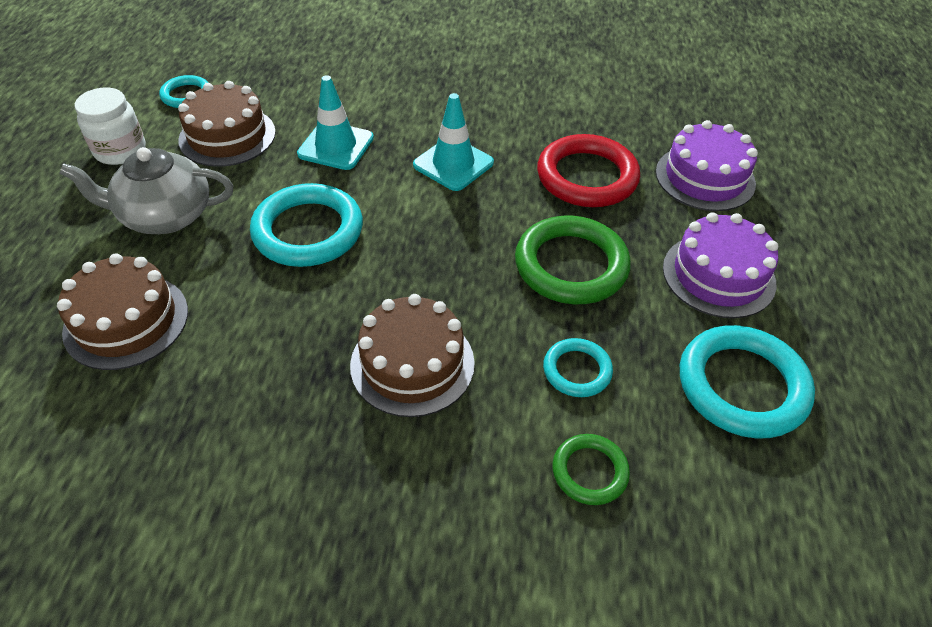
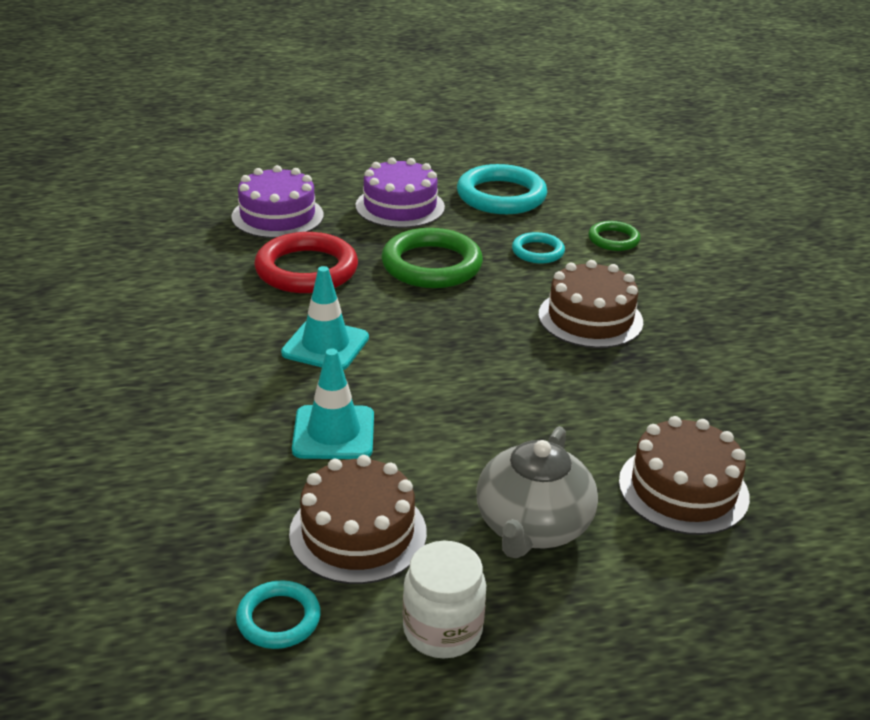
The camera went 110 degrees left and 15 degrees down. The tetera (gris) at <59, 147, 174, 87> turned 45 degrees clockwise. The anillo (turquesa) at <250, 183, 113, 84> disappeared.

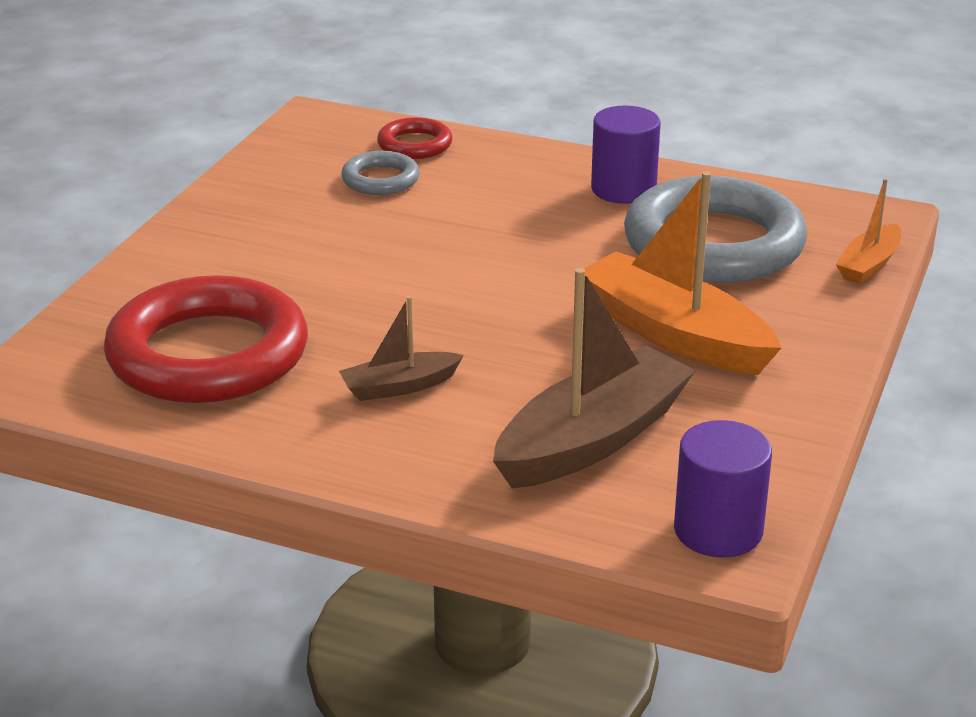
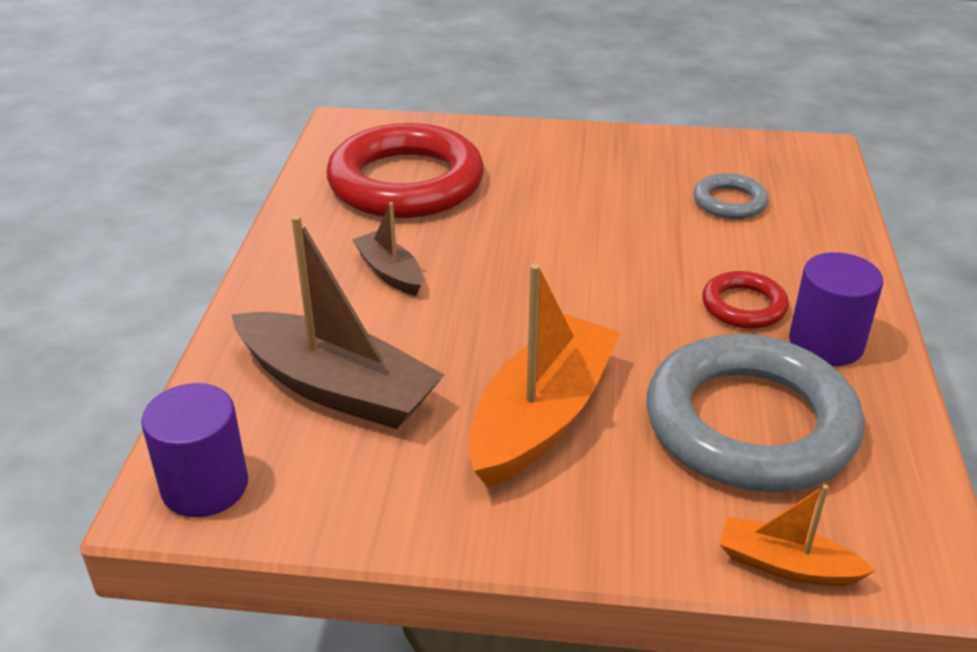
The camera went 75 degrees right and 5 degrees up. The anillo (rojo) moved from <377, 117, 75, 42> to <702, 271, 87, 58>.

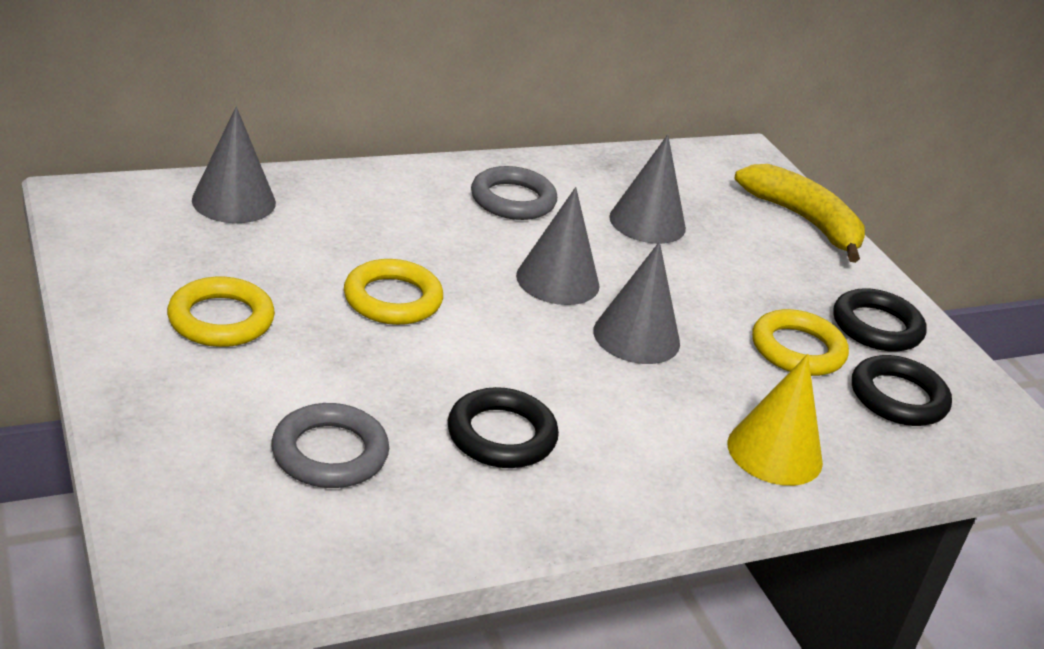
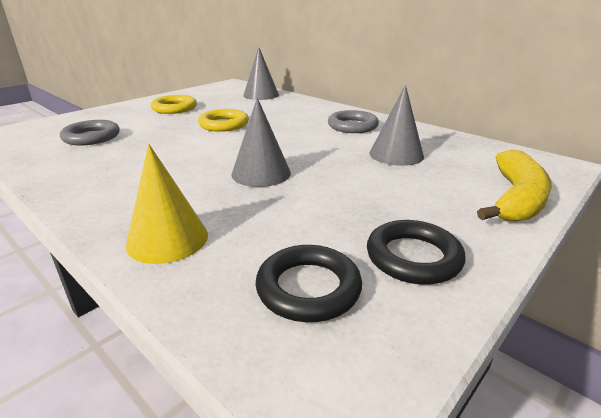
The camera went 70 degrees right and 5 degrees down. The cono (gris) at <516, 187, 84, 118> disappeared. The anillo (amarillo) at <752, 309, 97, 67> disappeared. The anillo (negro) at <448, 387, 111, 81> disappeared.

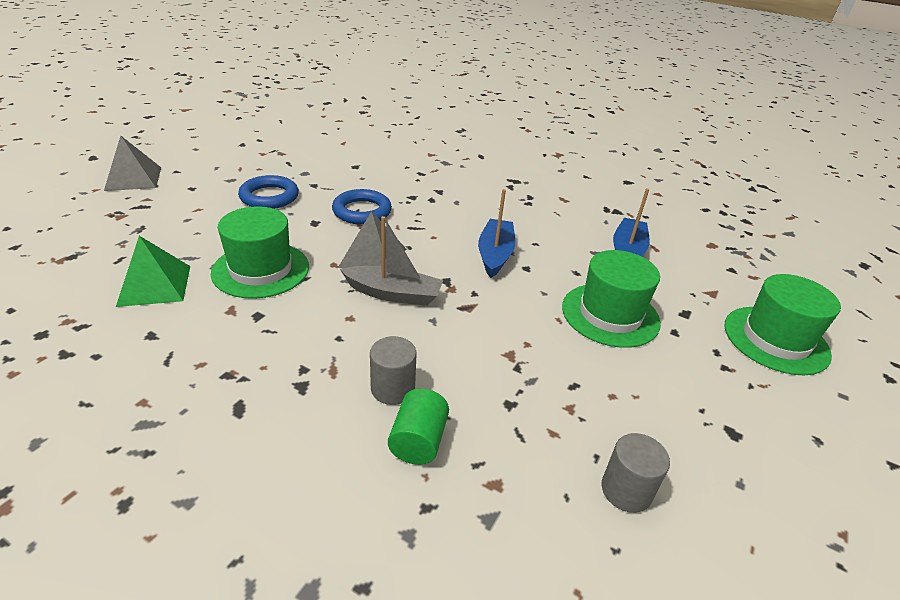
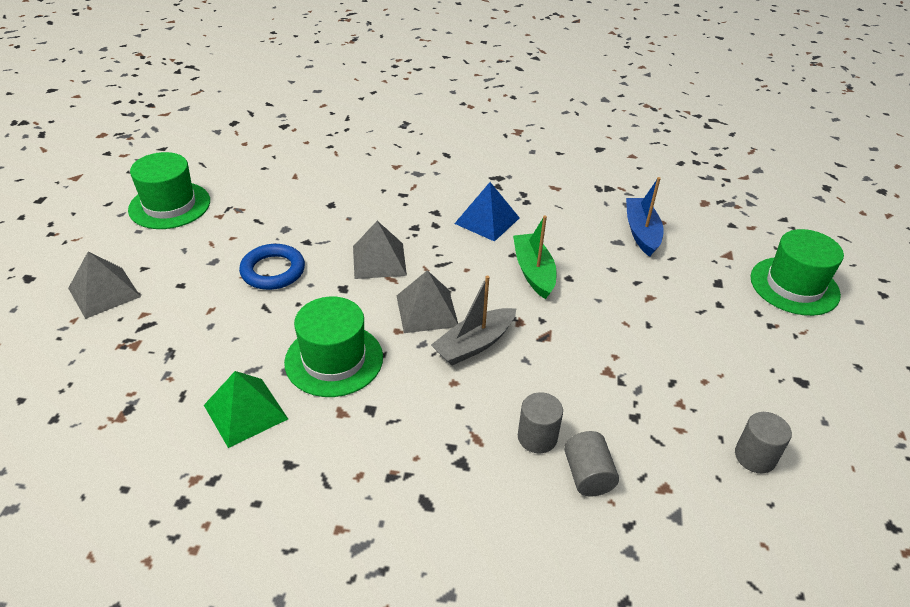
The camera went 20 degrees left and 5 degrees up. The anillo (azul) at <332, 189, 60, 36> was replaced by the pirámide (gris) at <353, 221, 54, 58>. The barco (azul) at <478, 189, 37, 89> became the barco (verde) at <513, 215, 44, 84>. The barco (gris) at <340, 216, 103, 90> turned 150 degrees clockwise. The sombrero (verde) moved from <562, 250, 99, 98> to <128, 152, 82, 77>. The cilindro (verde) at <388, 388, 61, 77> became the cilindro (gris) at <564, 431, 55, 65>. The pirámide (azul) at <454, 182, 66, 60> appeared.

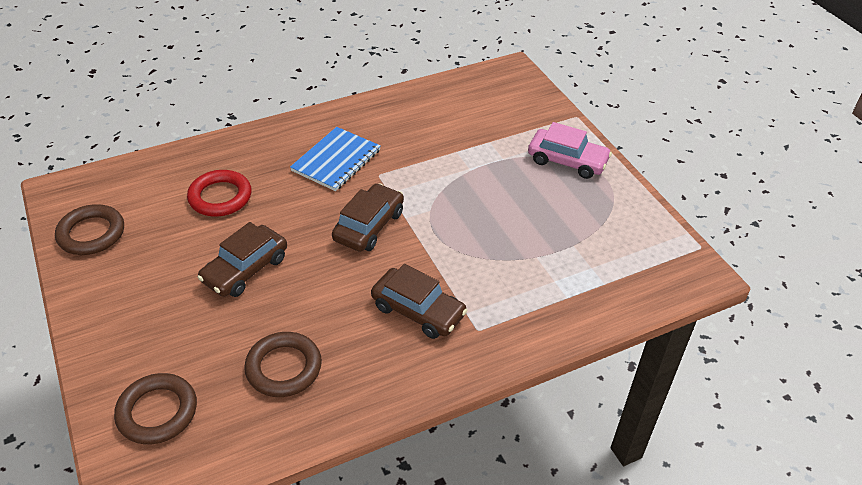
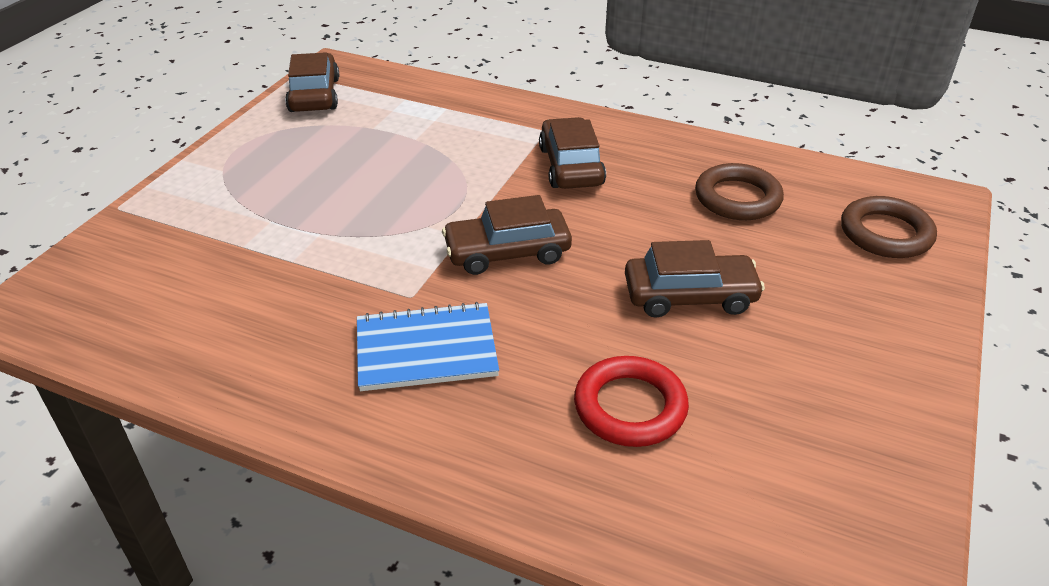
The camera went 130 degrees left and 5 degrees down. The coche (rosa) at <528, 122, 84, 57> disappeared. The anillo (marrón) at <55, 204, 69, 51> disappeared. The coche (marrón) at <285, 52, 54, 60> appeared.

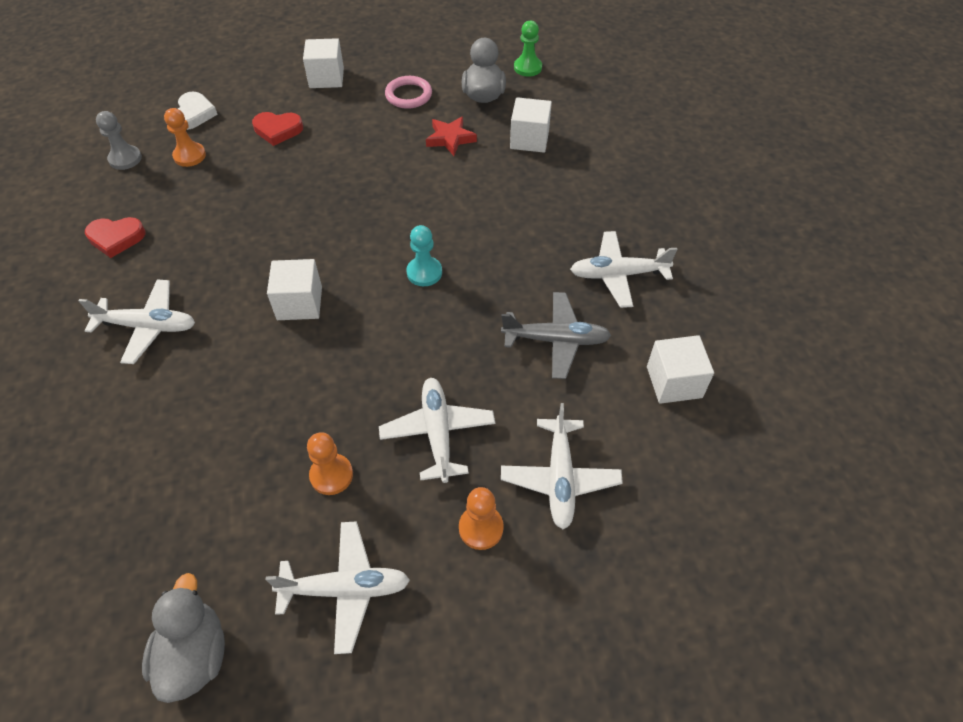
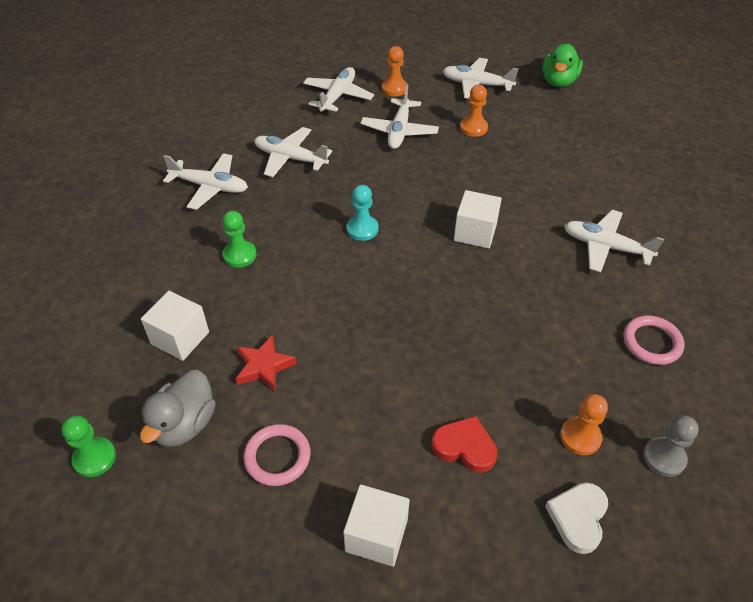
The camera went 160 degrees left and 5 degrees down. The corazón (rojo) at <85, 217, 60, 41> was replaced by the anillo (rosa) at <624, 315, 60, 50>. The avión (gris) at <501, 292, 110, 87> became the avión (blanco) at <254, 127, 78, 50>. The cubo (blanco) at <647, 335, 67, 69> disappeared. The pato (gris) at <142, 573, 83, 130> became the pato (verde) at <542, 44, 41, 43>. The peón (verde) at <222, 210, 35, 58> appeared.

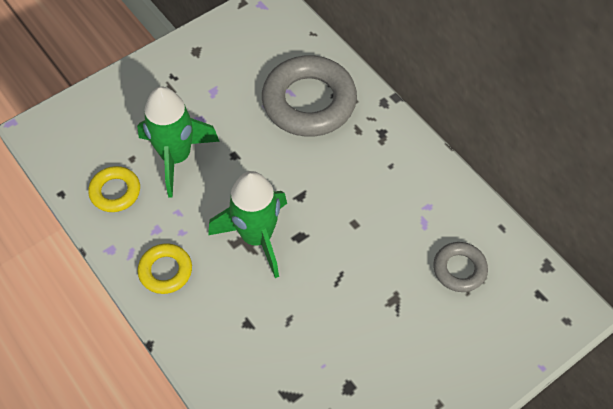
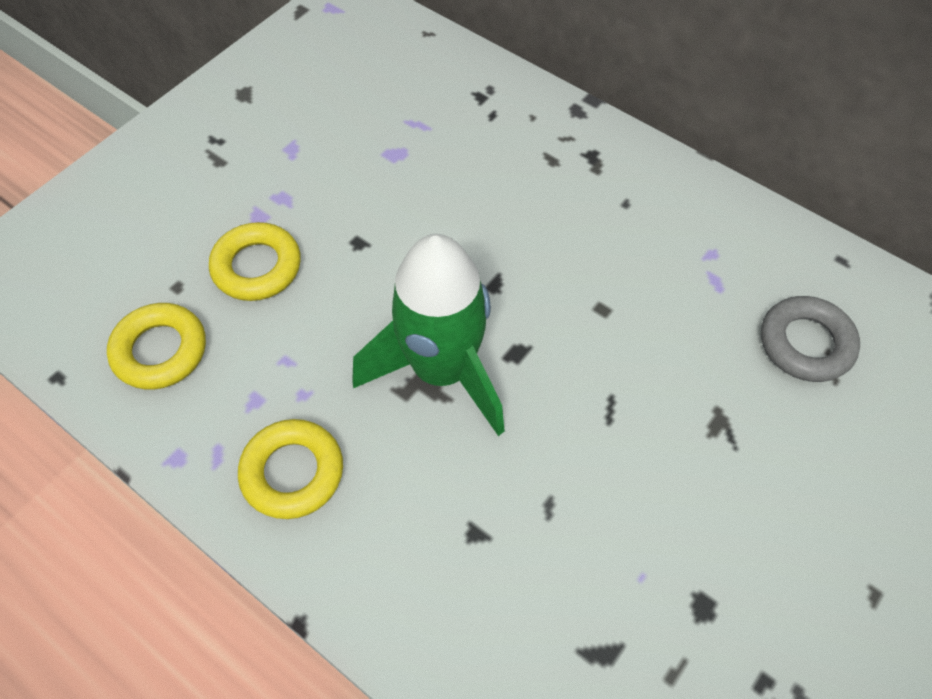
The camera went 15 degrees left and 0 degrees up. The anillo (gris) at <262, 55, 95, 82> disappeared. The cohete (verde) at <137, 87, 83, 111> was replaced by the anillo (amarillo) at <209, 222, 92, 79>.

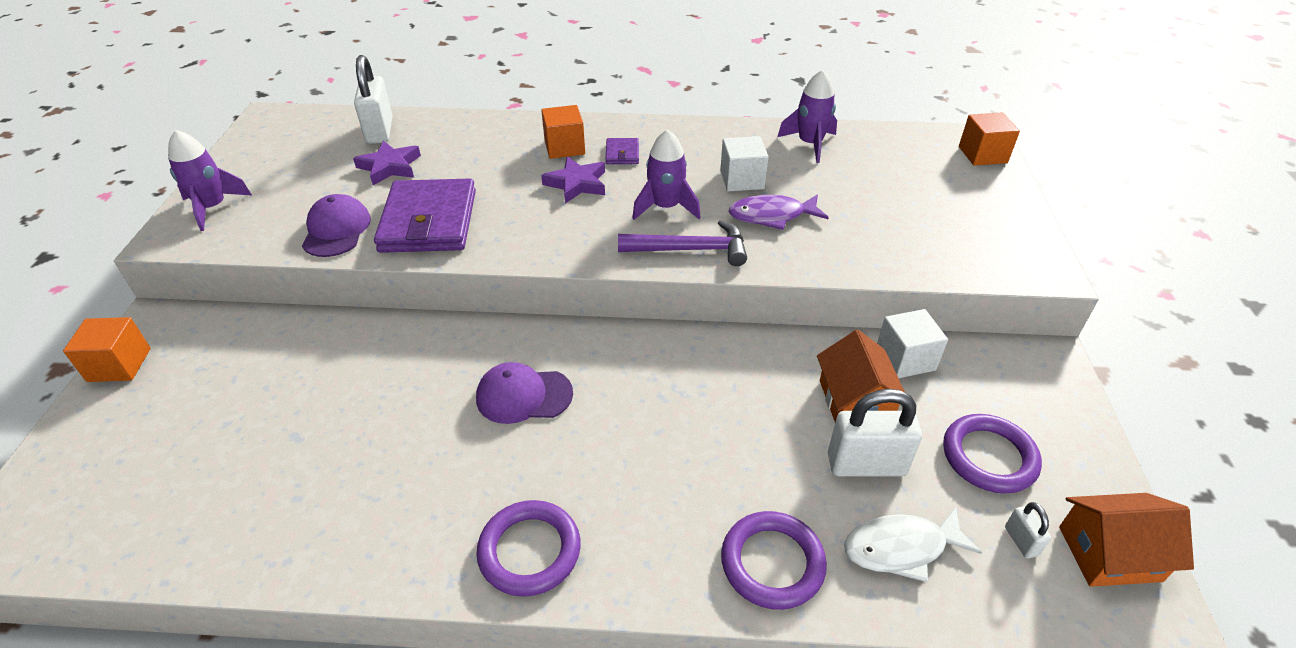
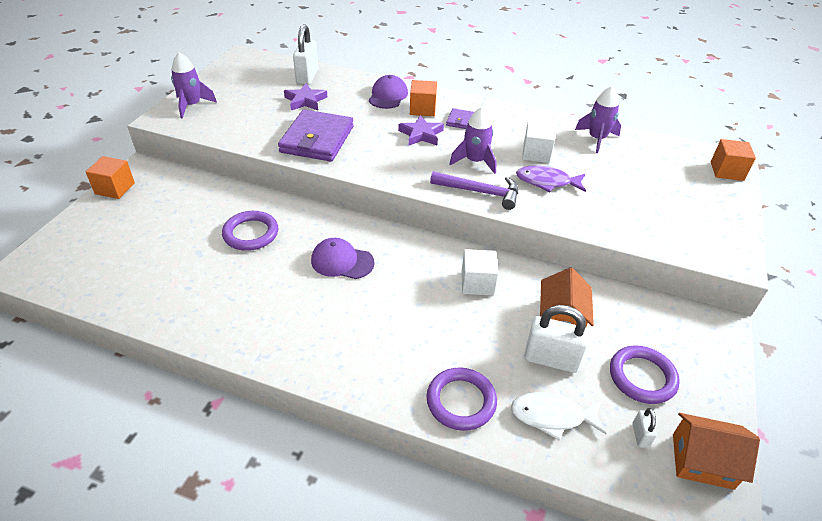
The camera went 15 degrees right and 0 degrees up. The gorra (morado) moved from <302, 194, 69, 63> to <369, 75, 39, 34>. The cubo (blanco) moved from <877, 309, 71, 69> to <461, 249, 37, 47>. The anillo (morado) moved from <476, 500, 105, 97> to <222, 211, 56, 40>.

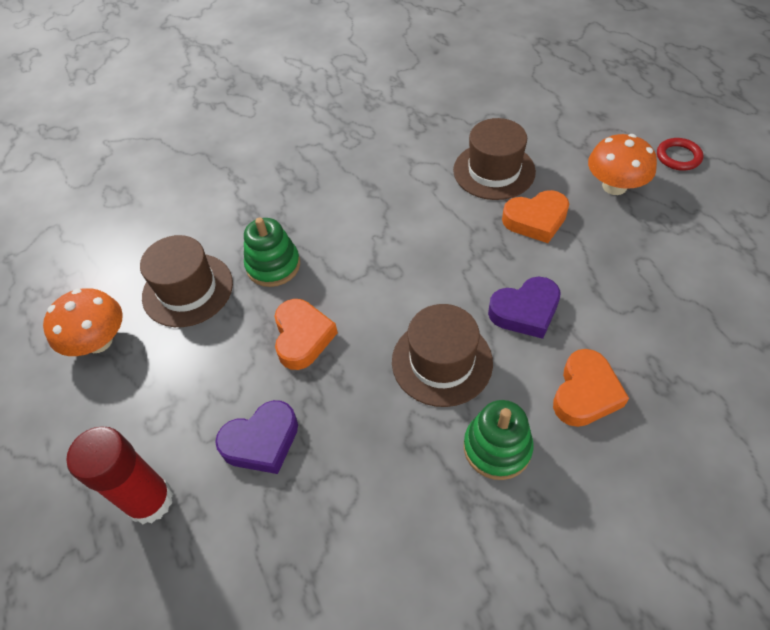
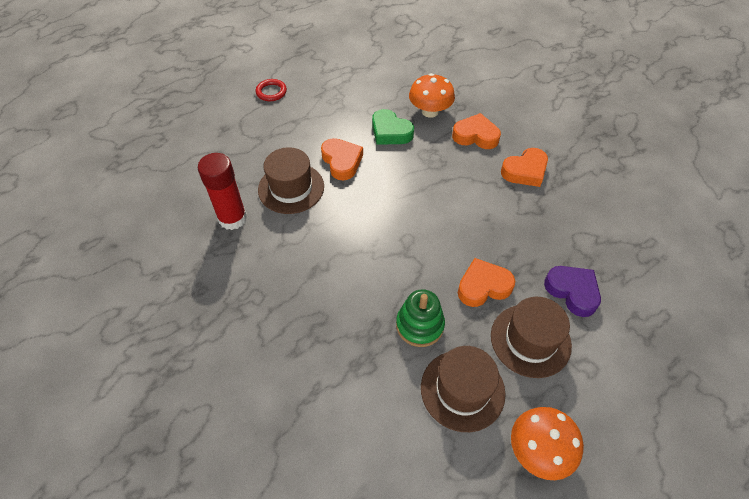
The camera went 105 degrees left and 0 degrees up. The seta (naranja) moved from <588, 134, 69, 61> to <409, 73, 46, 45>. The corazón (morado) at <488, 277, 73, 62> disappeared. The sombrero (marrón) moved from <392, 304, 101, 103> to <491, 297, 81, 81>. The juguete apilable (verde) at <464, 400, 70, 80> was replaced by the corazón (naranja) at <501, 148, 47, 39>. The barra de pegamento (rojo) moved from <66, 426, 107, 98> to <198, 153, 49, 77>. The corazón (verde) at <372, 109, 42, 36> appeared.

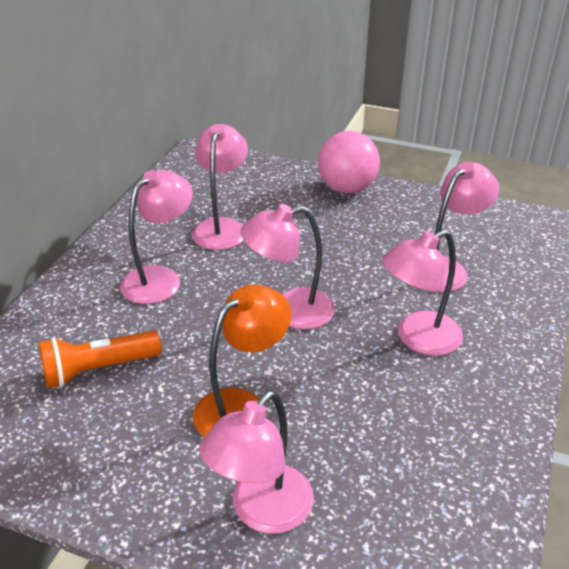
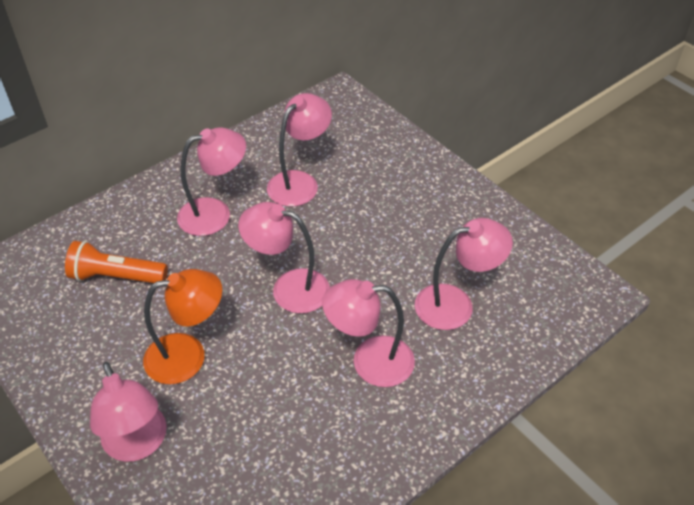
The camera went 30 degrees right and 10 degrees up. The pelota (rosa) at <318, 131, 62, 63> disappeared. The lámpara (rosa) at <199, 390, 115, 144> turned 90 degrees counterclockwise.

